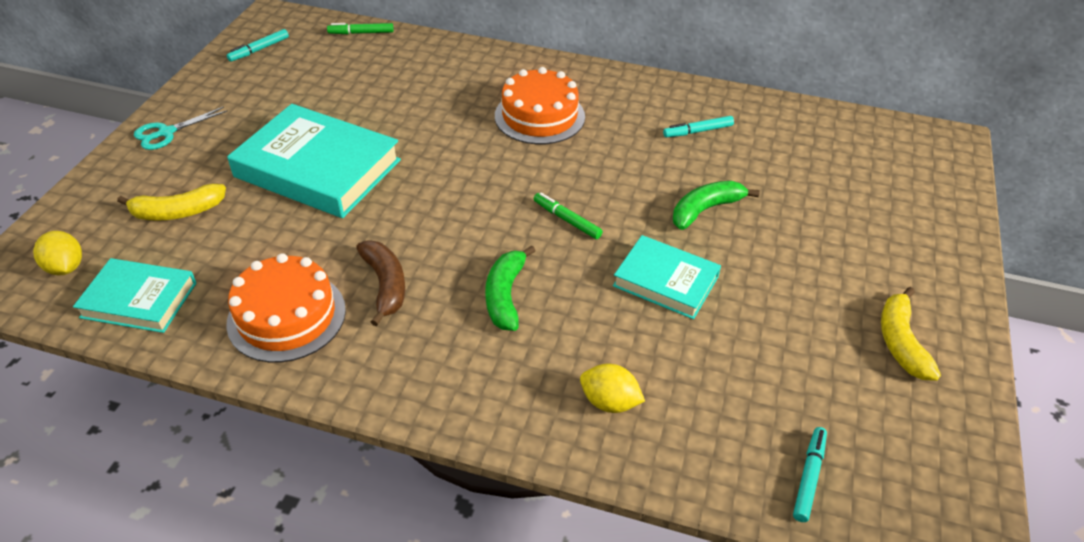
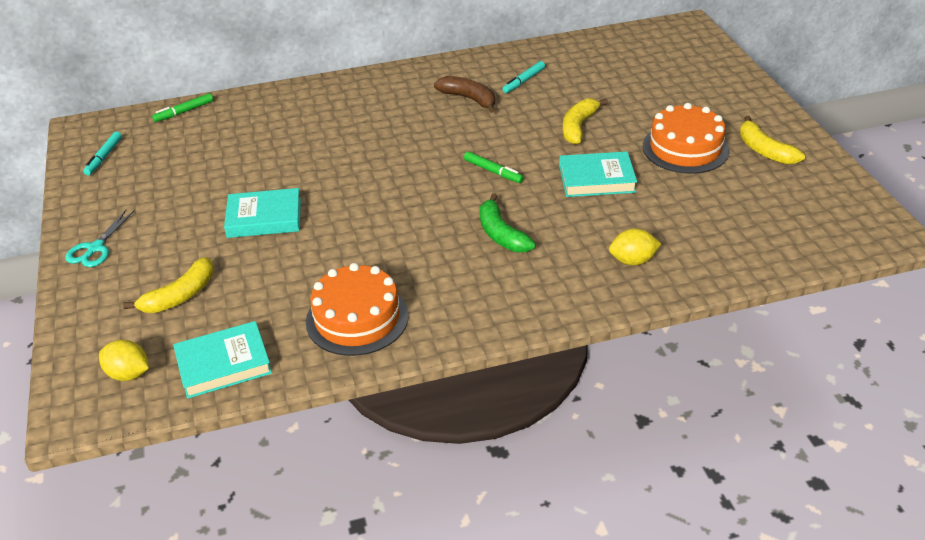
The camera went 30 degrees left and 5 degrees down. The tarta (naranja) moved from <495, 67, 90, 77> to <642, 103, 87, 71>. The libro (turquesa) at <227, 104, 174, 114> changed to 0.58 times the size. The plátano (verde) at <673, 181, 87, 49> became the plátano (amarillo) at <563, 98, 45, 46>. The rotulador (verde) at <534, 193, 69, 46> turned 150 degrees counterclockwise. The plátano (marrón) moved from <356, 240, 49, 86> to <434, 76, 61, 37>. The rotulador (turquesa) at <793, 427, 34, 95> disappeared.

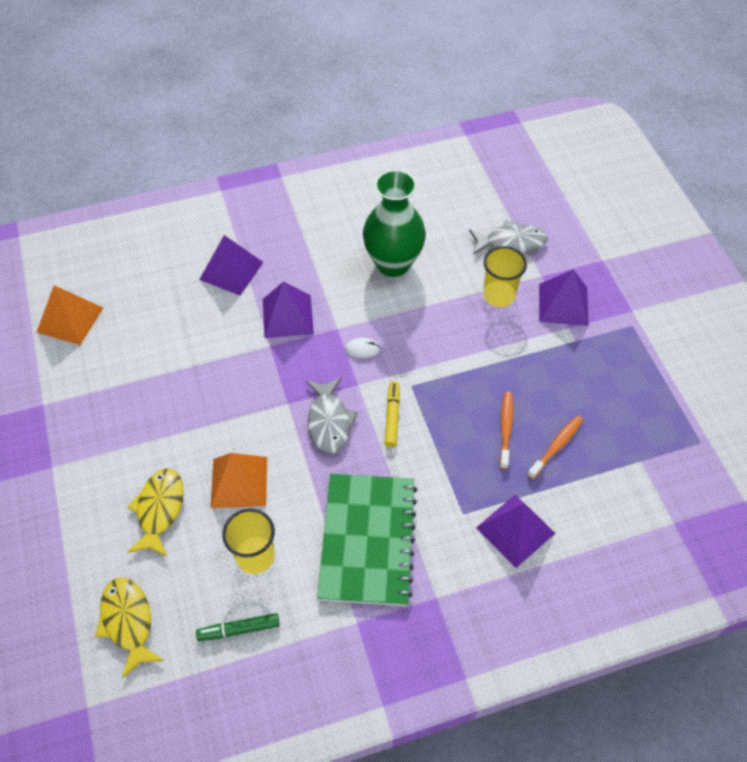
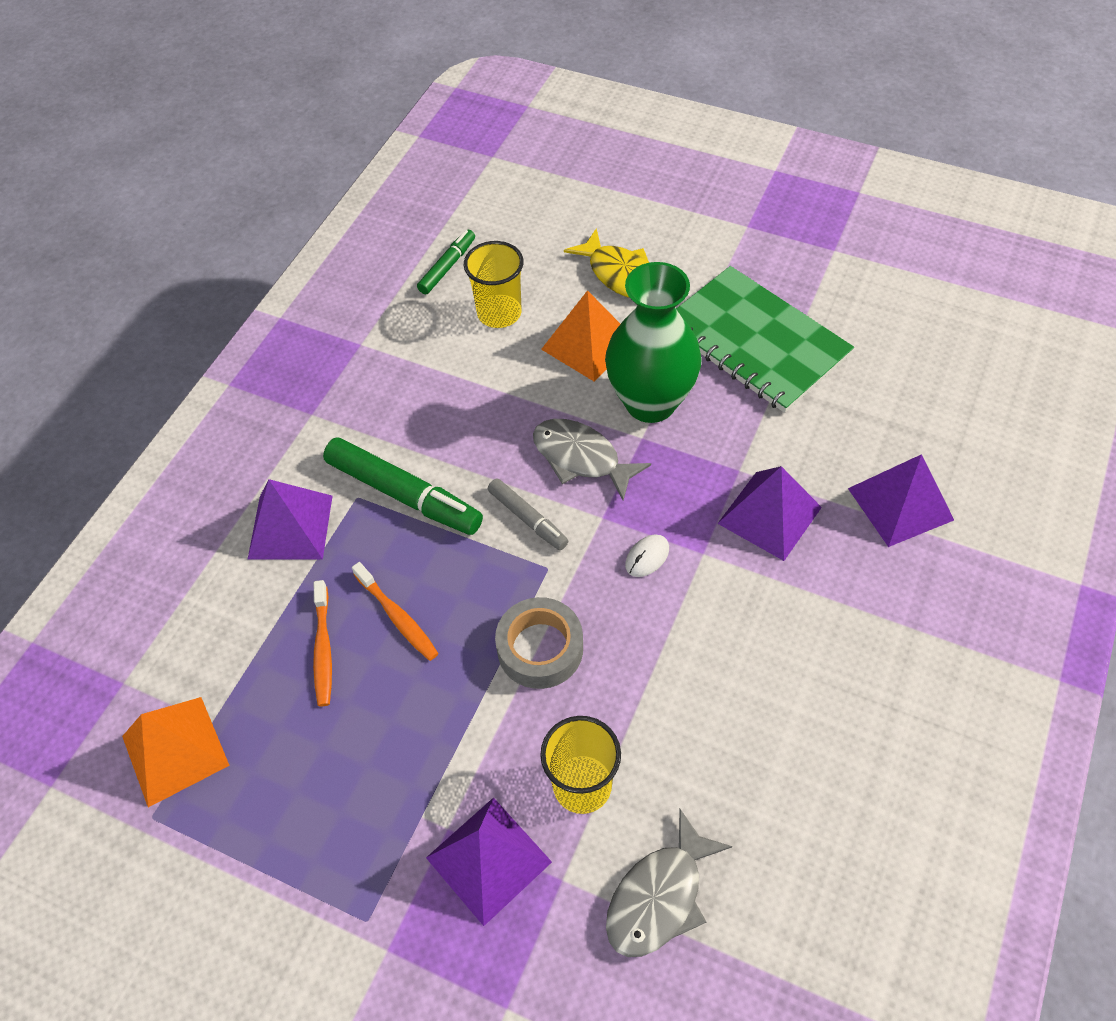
The camera went 135 degrees right and 0 degrees up. The florero (verde) moved from <363, 170, 63, 107> to <605, 262, 97, 161>. The pirámide (naranja) moved from <37, 285, 66, 60> to <122, 697, 108, 110>. The rotulador (amarillo) at <385, 381, 15, 66> became the rotulador (gris) at <488, 478, 80, 72>. The cuaderno (verde) moved from <317, 474, 100, 132> to <676, 266, 178, 147>. The pez (amarillo) at <95, 577, 69, 102> disappeared. The rotulador (verde) at <323, 437, 160, 98> appeared. The cinta adhesiva (gris) at <495, 597, 88, 92> appeared.

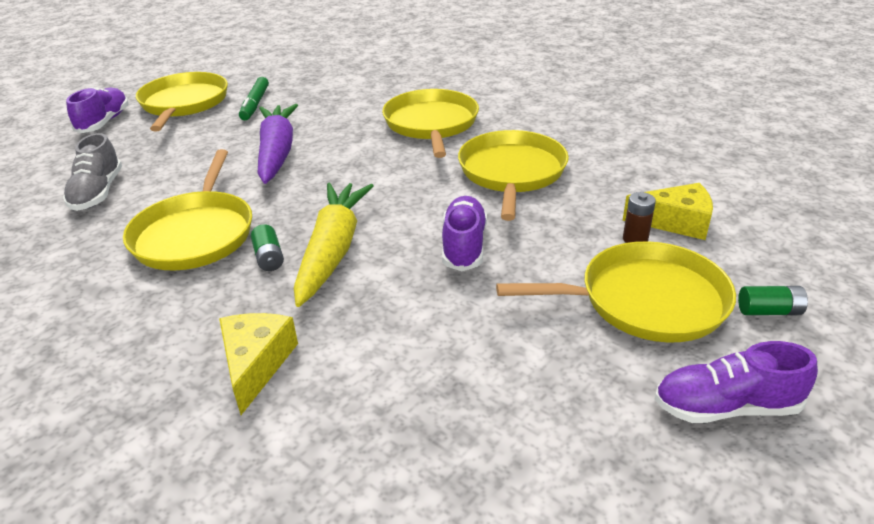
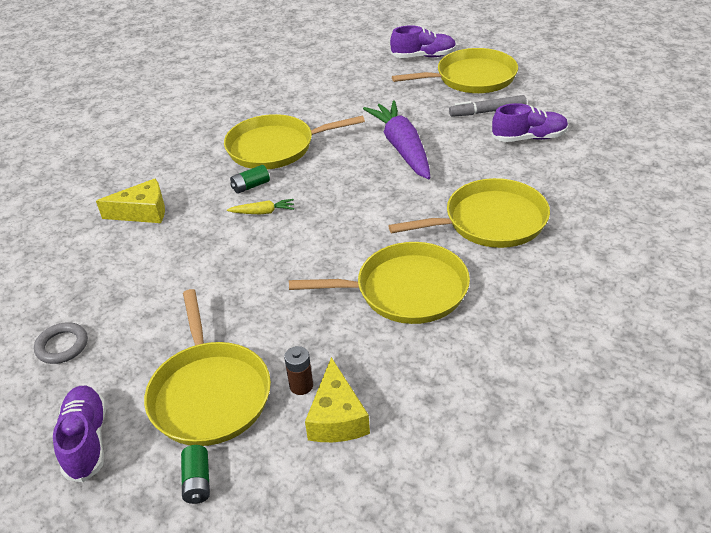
The camera went 80 degrees right and 5 degrees up. The rotulador (verde) at <239, 77, 30, 43> became the rotulador (gris) at <449, 95, 78, 22>. The zanahoria (morado) at <258, 104, 40, 80> turned 90 degrees counterclockwise. The zapato (gris) at <63, 133, 59, 78> disappeared. The zanahoria (amarillo) at <294, 183, 80, 124> changed to 0.43 times the size. The zapato (morado) moved from <442, 196, 45, 75> to <492, 103, 77, 39>. The anillo (gris) at <34, 322, 54, 42> appeared.

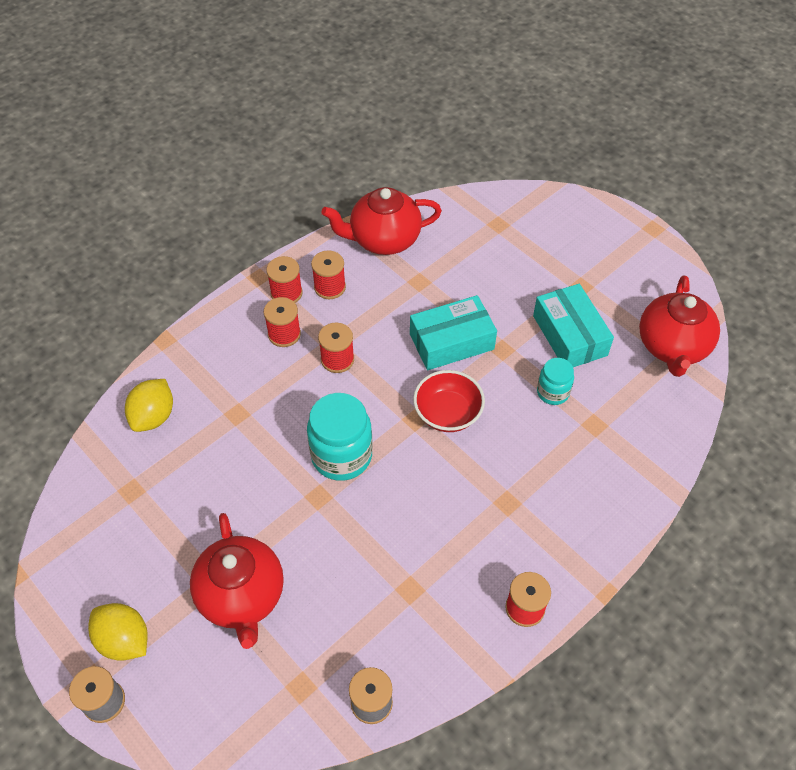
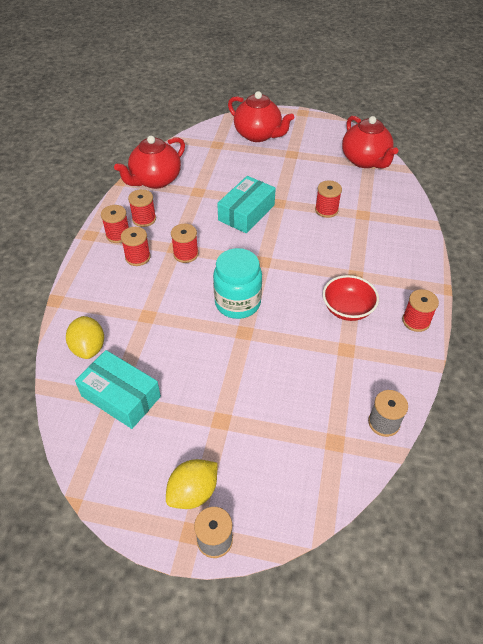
The camera went 35 degrees left and 5 degrees down. The caja (turquesa) moved from <533, 284, 81, 83> to <75, 350, 86, 79>. The tarro (turquesa) at <537, 358, 37, 47> was replaced by the carrete (rojo) at <315, 181, 27, 37>. The cuenco (rojo) moved from <413, 370, 72, 62> to <323, 275, 56, 46>. The tetera (rojo) moved from <190, 513, 94, 136> to <228, 91, 66, 51>. The limón (amarillo) at <88, 603, 59, 58> turned 45 degrees counterclockwise.

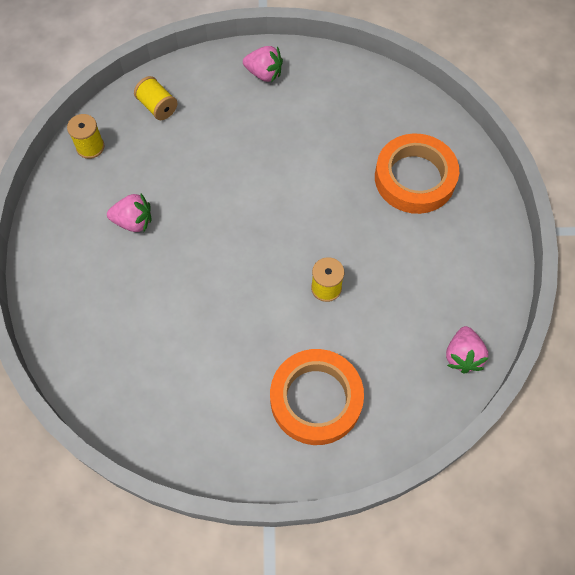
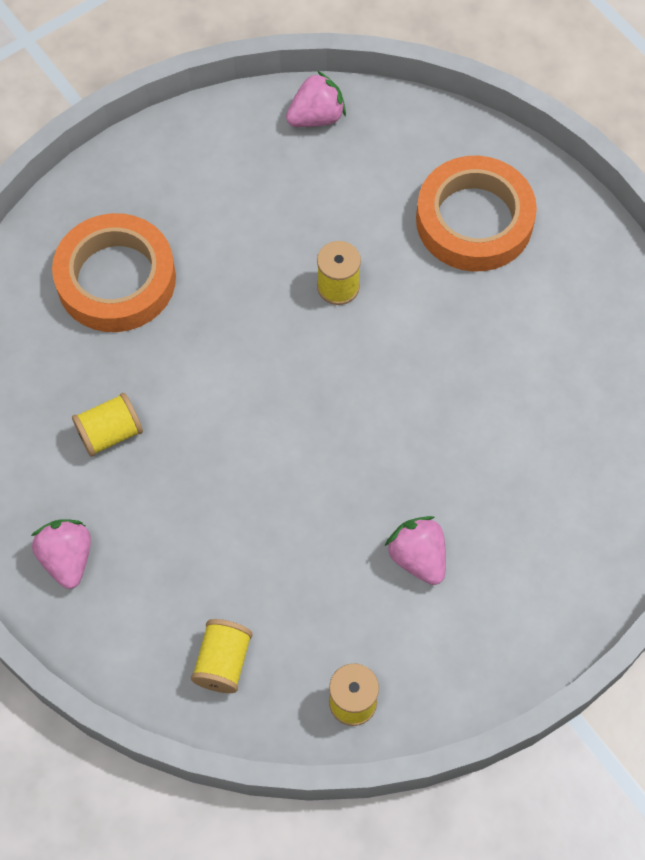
The camera went 125 degrees left and 0 degrees up. The carrete (amarillo) at <72, 393, 71, 64> appeared.

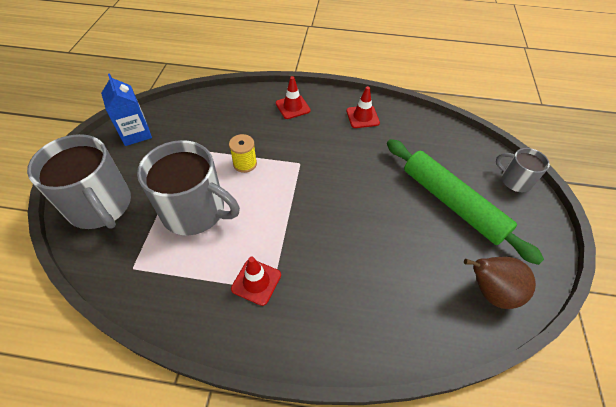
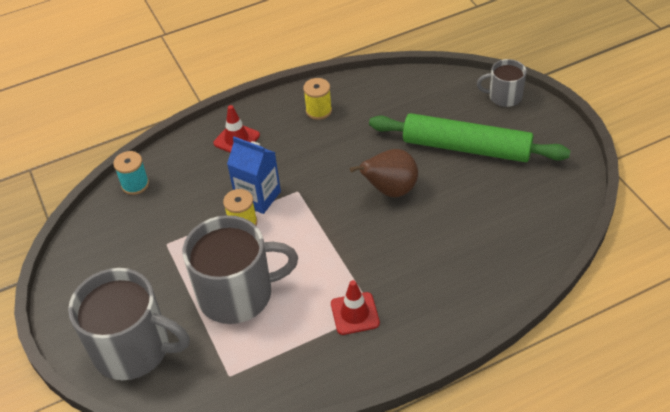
The camera went 30 degrees left and 5 degrees down. The cartón de leche (azul) moved from <101, 73, 51, 73> to <227, 137, 54, 77>. The cono de tráfico (rojo) at <346, 86, 34, 42> was replaced by the carrete (amarillo) at <303, 78, 29, 42>. The pera (marrón) moved from <464, 257, 72, 52> to <350, 149, 68, 48>. The carrete (turquesa) at <113, 151, 36, 44> appeared.

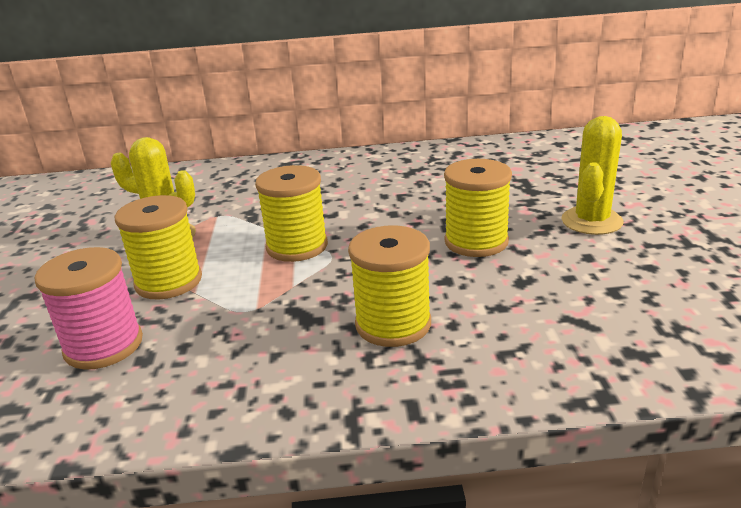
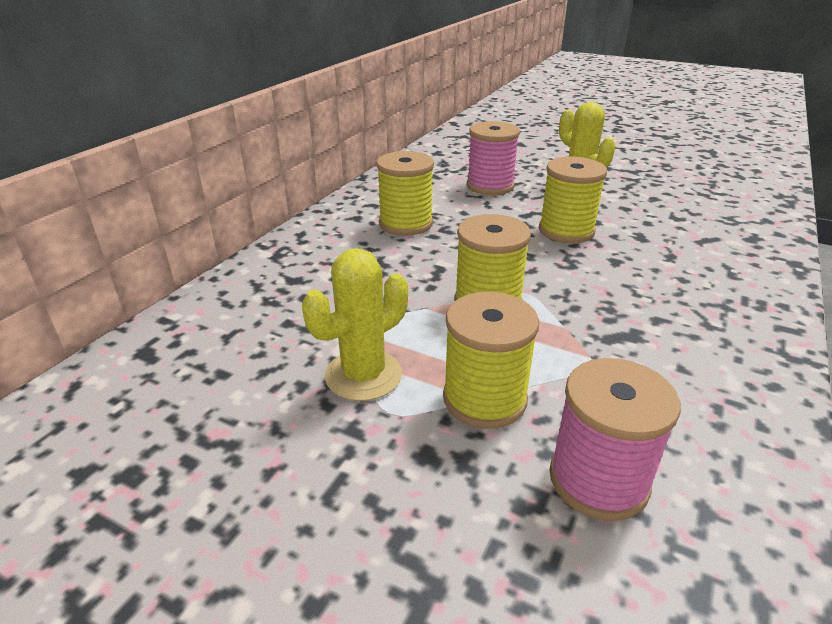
The camera went 60 degrees left and 5 degrees up. The carrete (amarillo) moved from <348, 225, 83, 122> to <376, 151, 58, 85>. The carrete (rosa) at <467, 121, 53, 74> appeared.

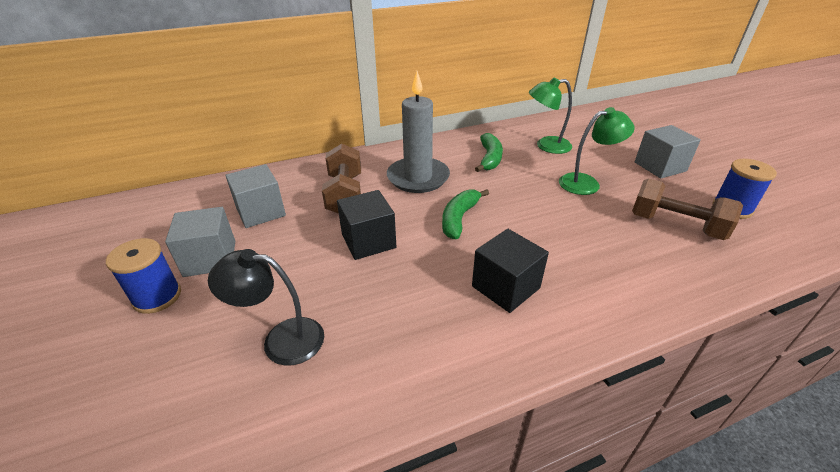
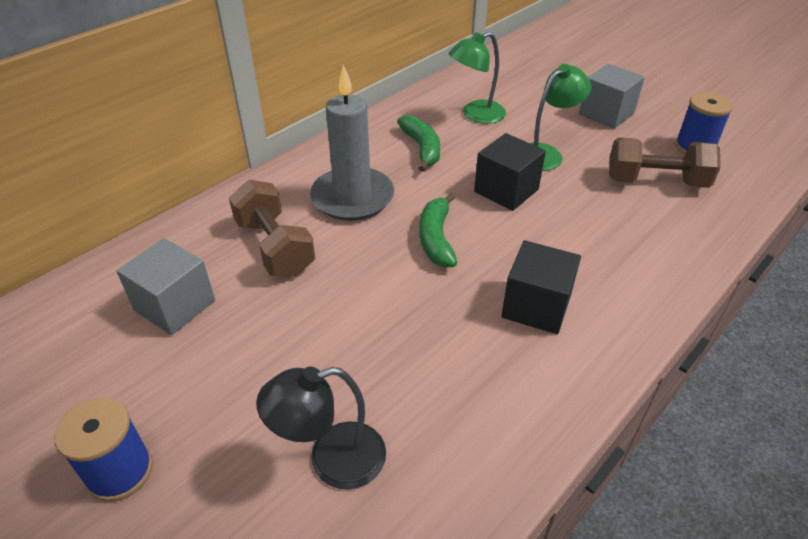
The camera went 25 degrees left and 5 degrees up. The cubo (negro) moved from <337, 190, 59, 70> to <474, 133, 72, 78>. The cubo (gris) at <165, 207, 70, 70> disappeared.

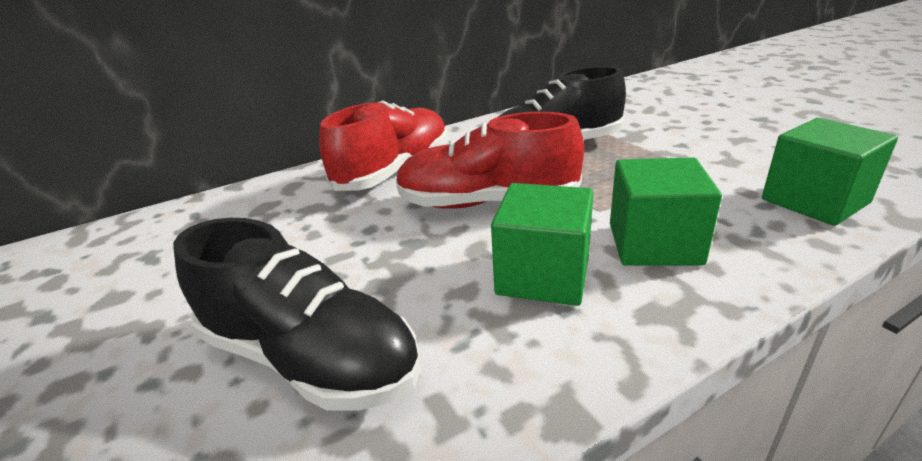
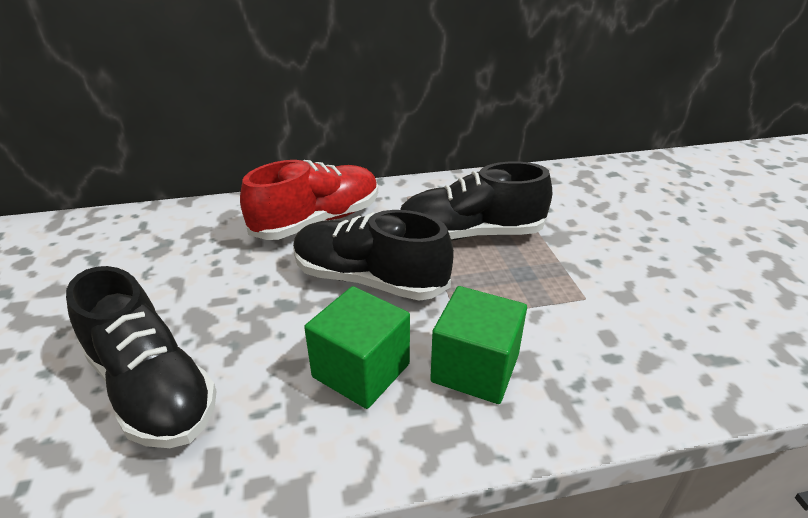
The camera went 15 degrees right and 5 degrees up. The zapato (rojo) at <396, 112, 188, 97> became the zapato (negro) at <293, 210, 161, 91>. The cubo (verde) at <762, 118, 136, 108> disappeared.

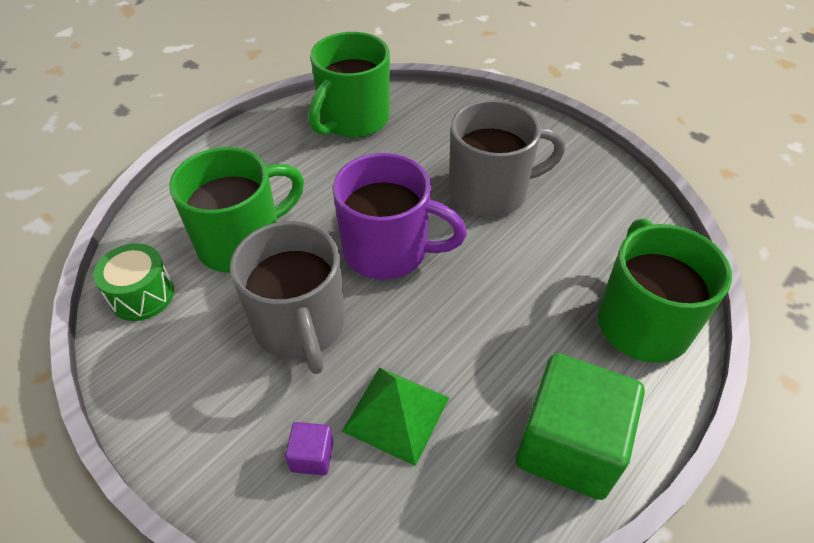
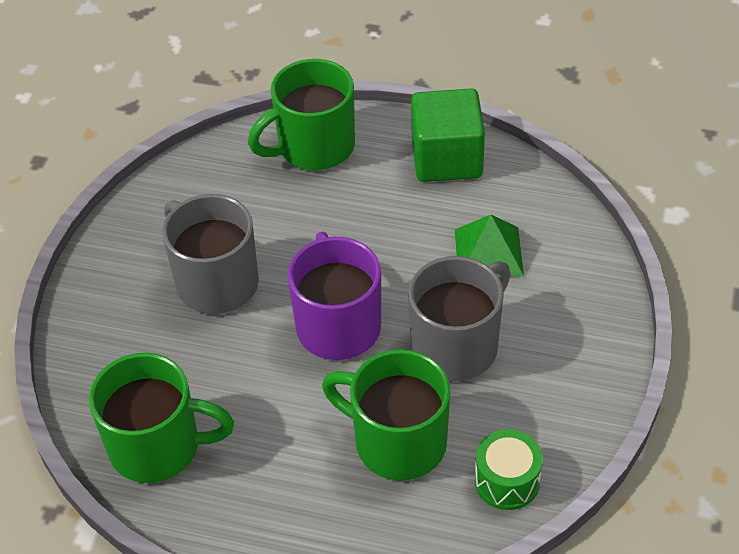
The camera went 115 degrees left and 0 degrees up. The cubo (morado) at <285, 422, 48, 53> disappeared.

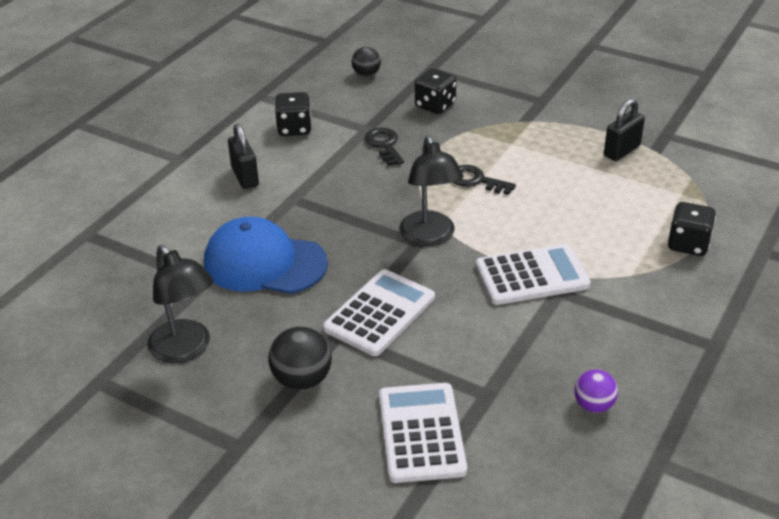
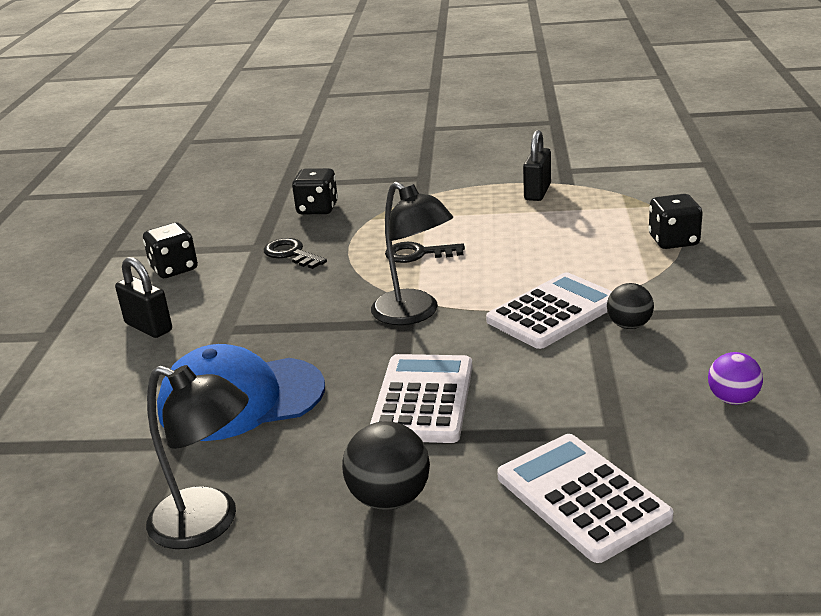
The camera went 25 degrees left and 10 degrees down. The pelota (negro) moved from <352, 47, 29, 30> to <607, 283, 47, 46>.

